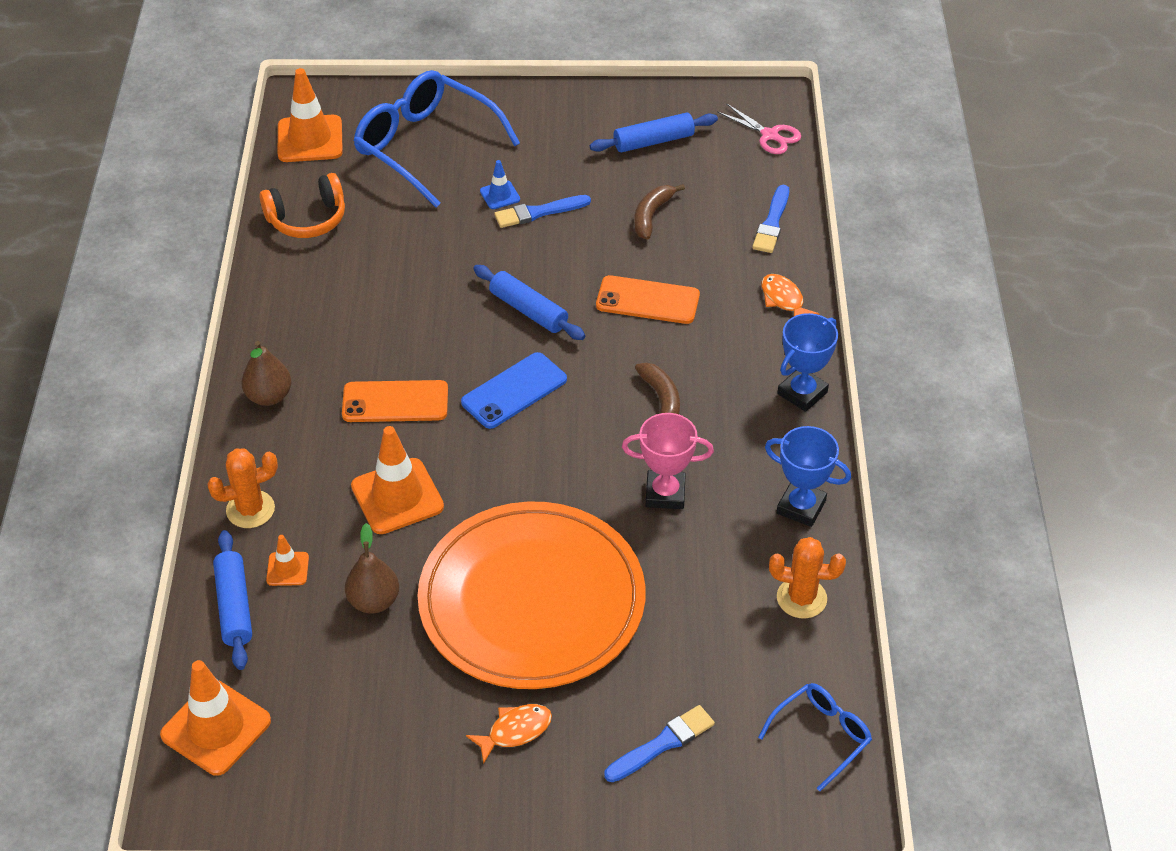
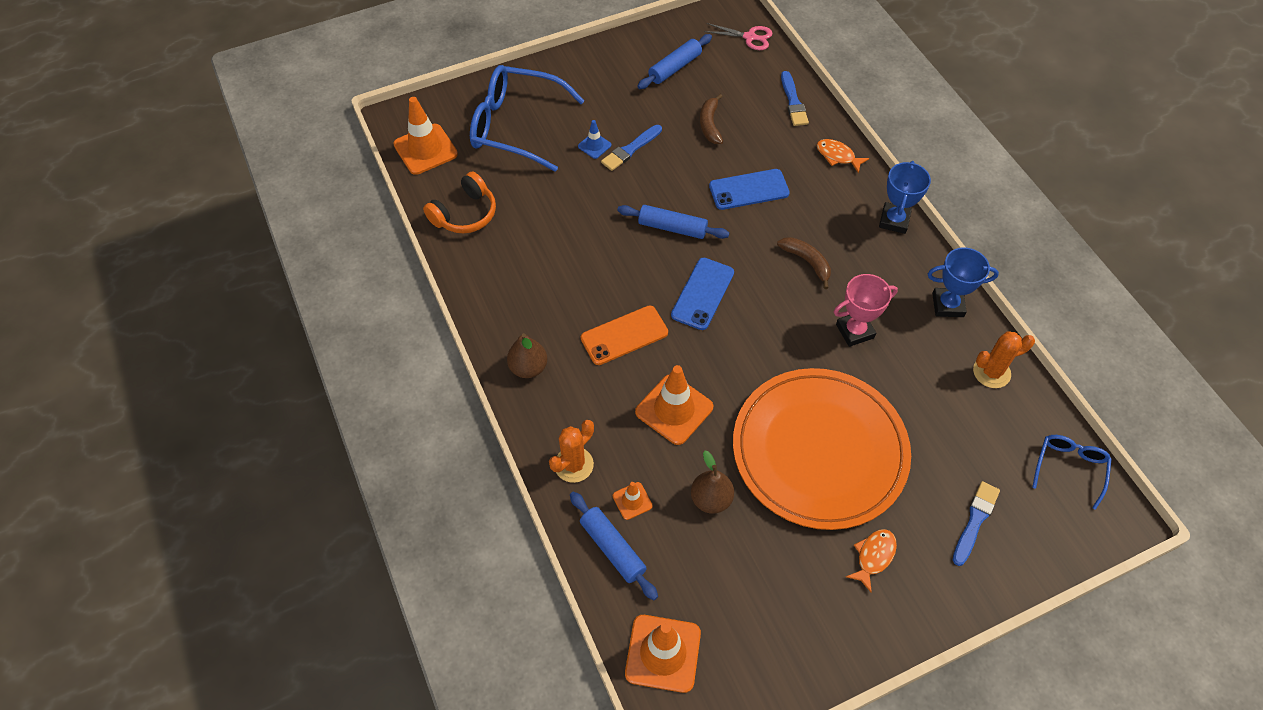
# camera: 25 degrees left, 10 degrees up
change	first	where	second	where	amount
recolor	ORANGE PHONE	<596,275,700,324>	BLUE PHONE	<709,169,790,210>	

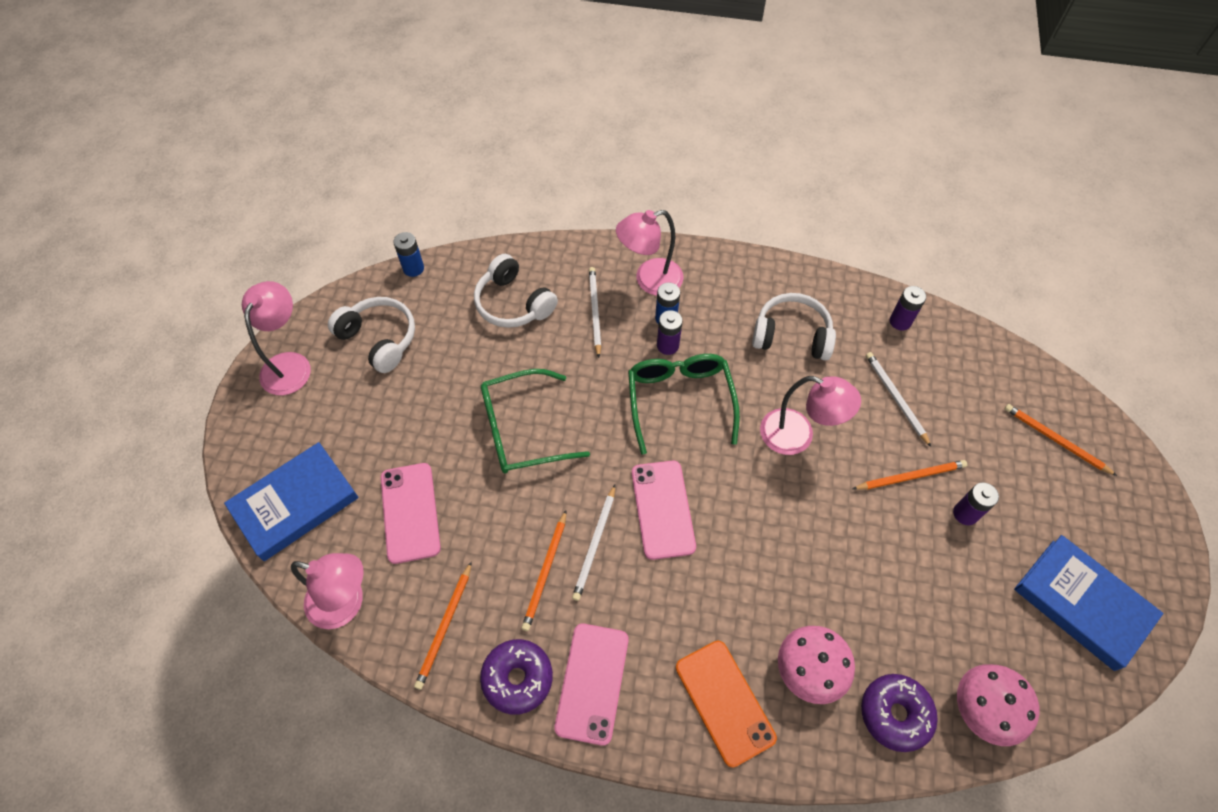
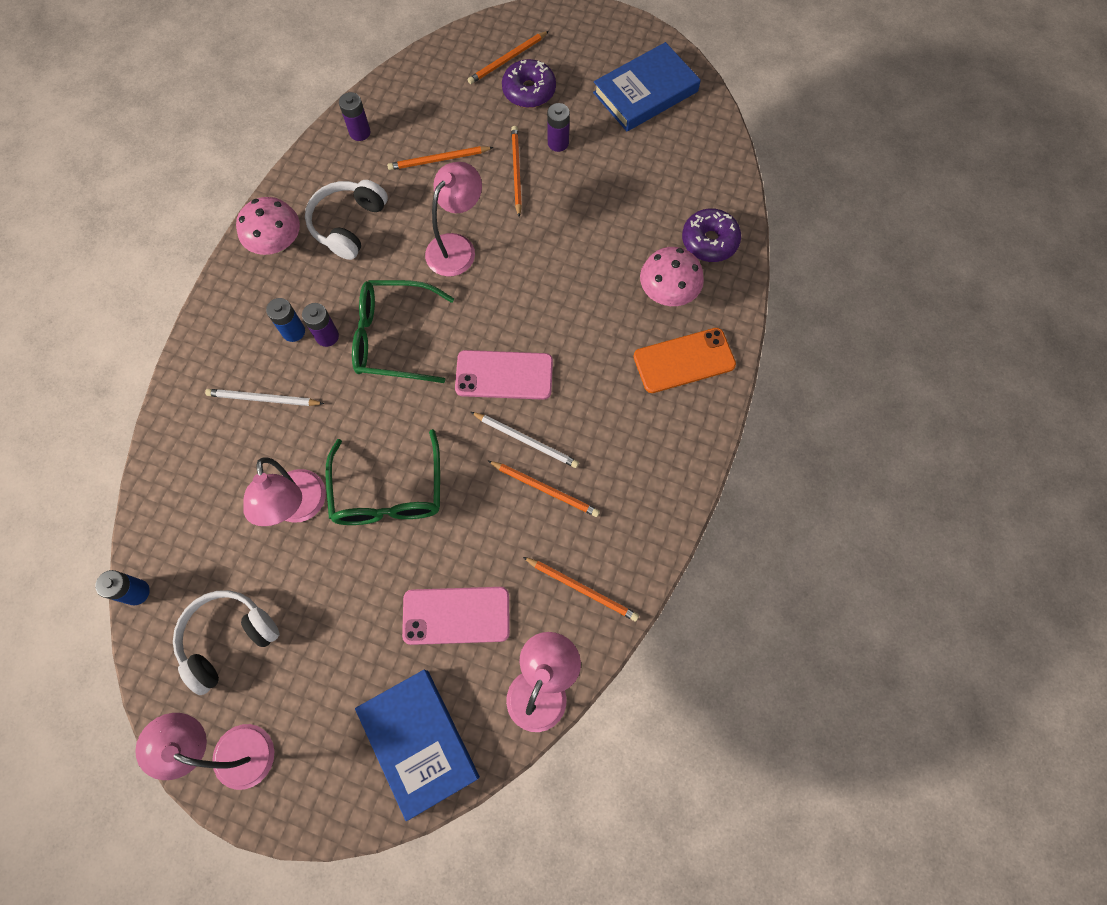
# camera: 80 degrees left, 10 degrees up
change	first	where	second	where	amount
delete	WHITE HEADPHONES	<474,254,558,328>			
move	PURPLE DONUT	<480,639,553,715>		<502,59,556,108>	
delete	PINK PHONE	<554,624,629,746>			
move	PINK LAMP	<616,210,683,296>		<243,457,326,526>	
recolor	WHITE PENCIL	<866,352,931,447>	ORANGE PENCIL	<387,146,494,170>	
move	PINK MUSHROOM	<957,664,1040,746>		<236,197,300,255>	

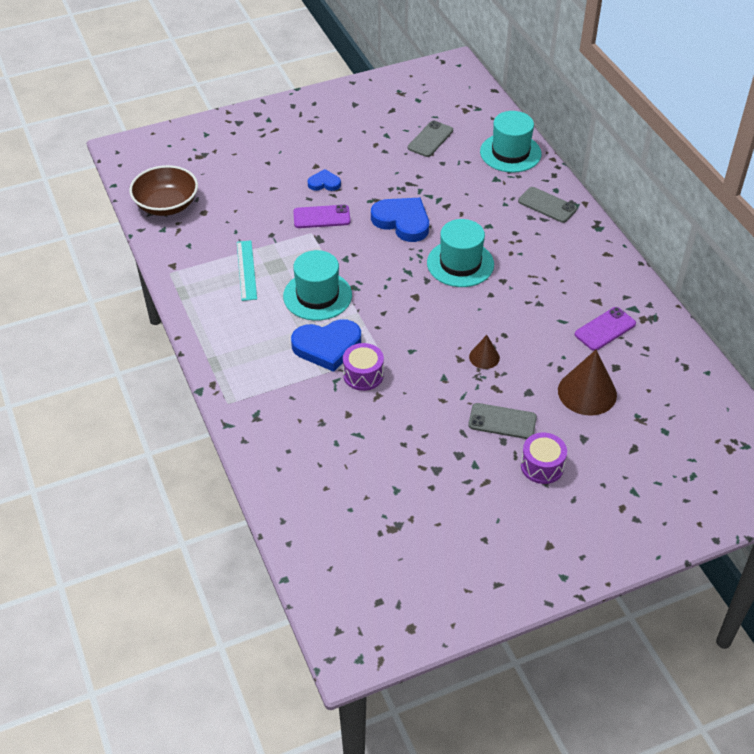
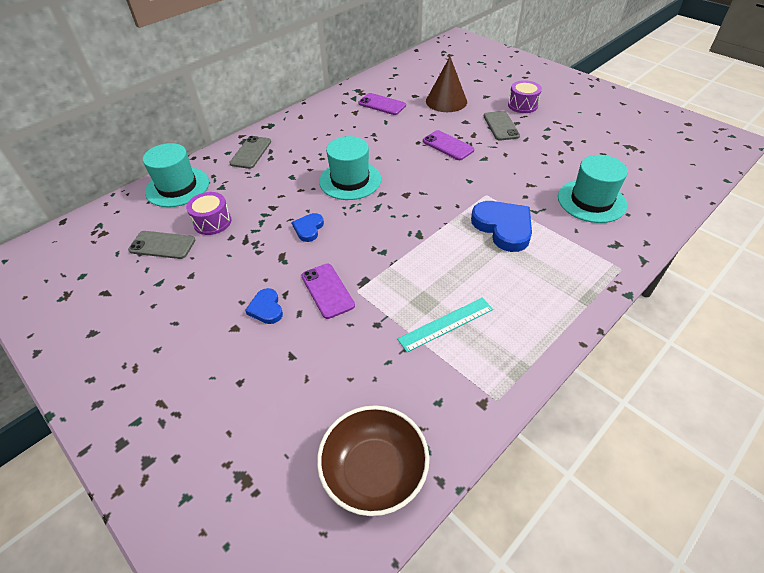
# camera: 110 degrees left, 0 degrees up
change	first	where	second	where	amount
move	TURQUOISE HAT	<283,250,352,321>		<558,155,628,223>	
move	PURPLE DRUM	<343,343,384,391>		<186,192,231,235>	
resize	BLUE HEART	<371,198,429,242>		<292,213,324,242>	x0.54
replace	BROWN CONE	<469,335,500,369>	PURPLE PHONE	<423,130,475,160>	

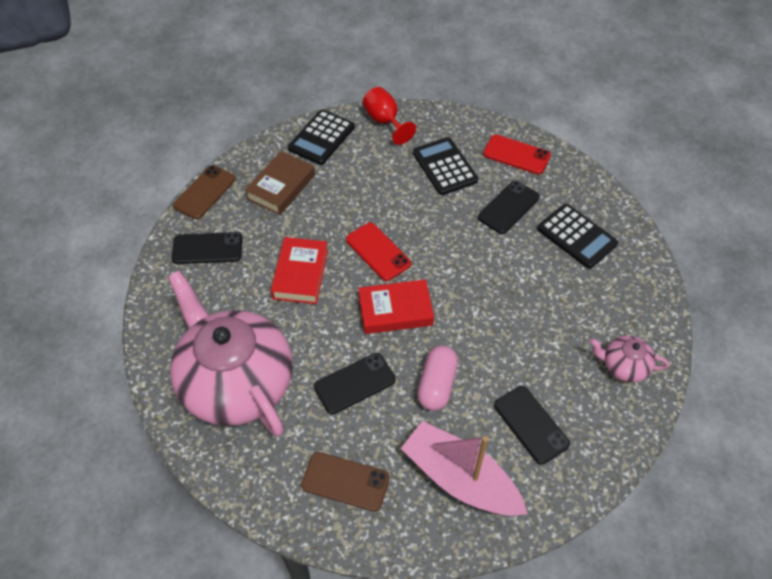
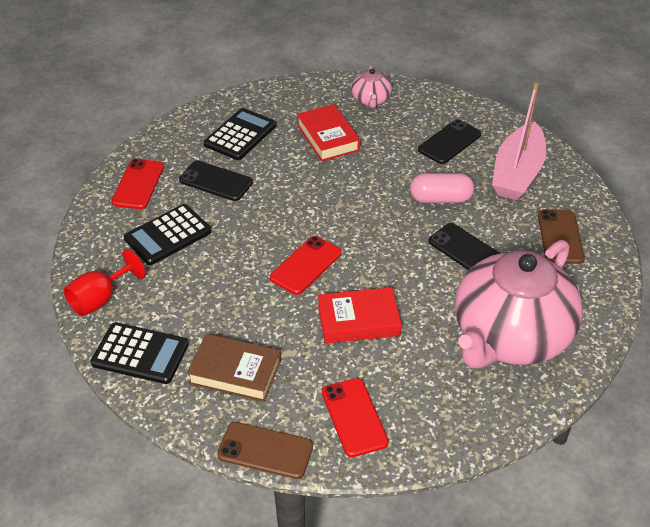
# camera: 105 degrees left, 10 degrees down
change	first	where	second	where	amount
recolor	BLACK PHONE	<171,232,243,264>	RED PHONE	<322,378,389,457>	
move	RED BOOK	<358,279,434,334>		<297,104,360,161>	

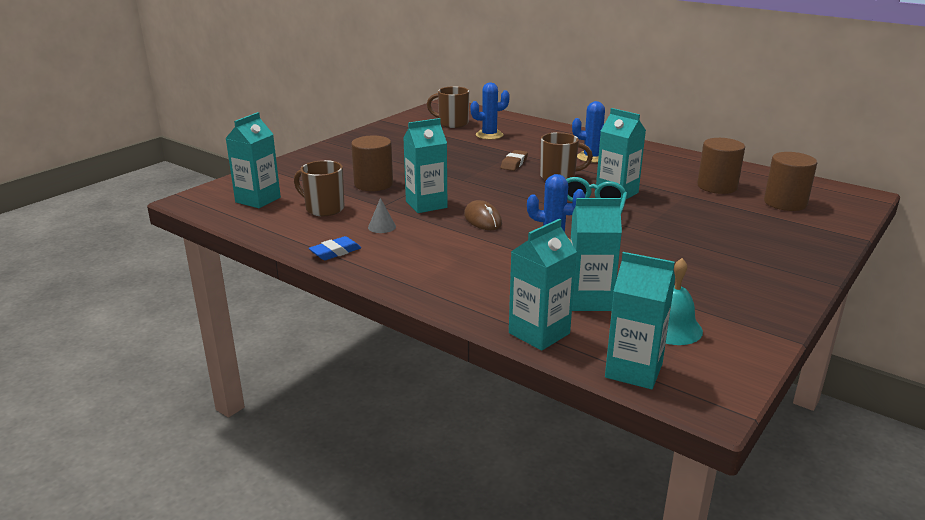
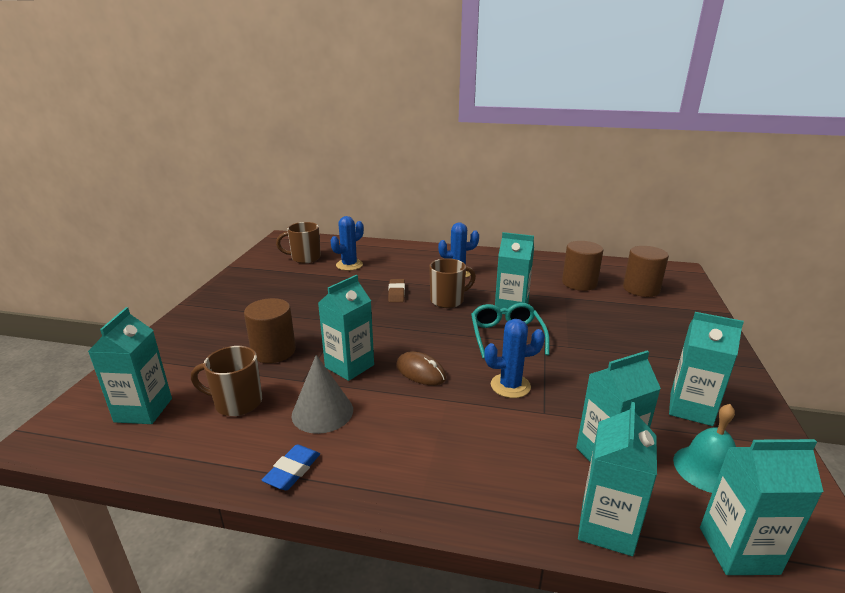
# camera: 25 degrees left, 0 degrees up
change	first	where	second	where	amount
resize	GREY CONE	<368,198,396,233>		<292,355,353,434>	x1.88
insert			TURQUOISE CARTON	<669,312,744,426>	

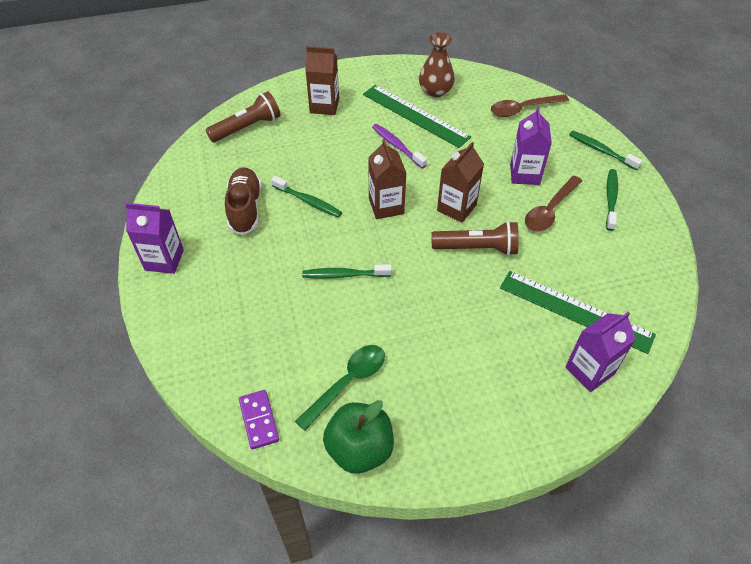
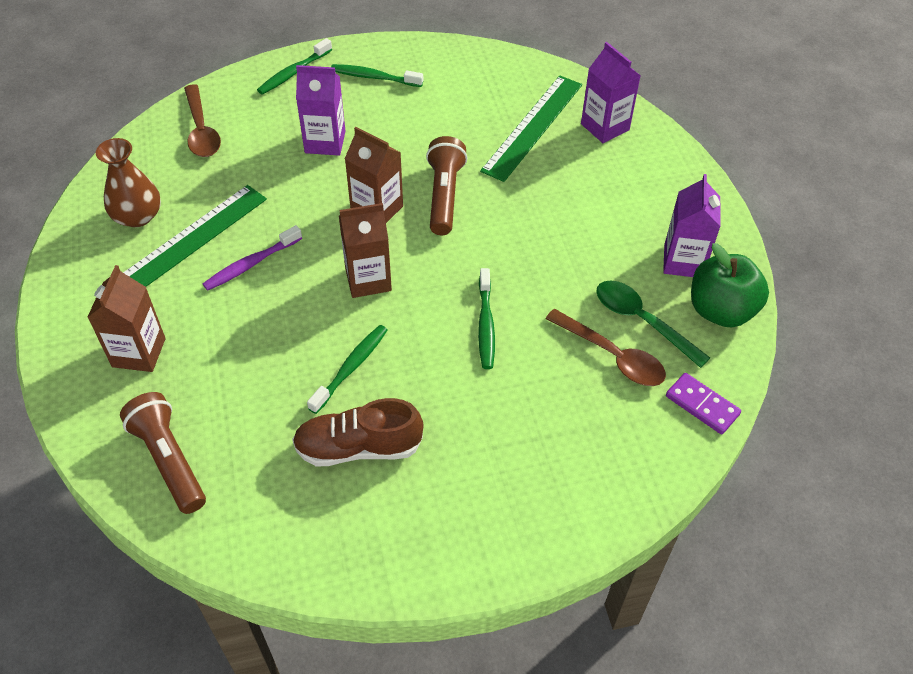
# camera: 90 degrees left, 0 degrees up
change	first	where	second	where	amount
move	PURPLE CARTON	<125,203,184,274>		<663,174,721,277>	
rotate	PURPLE DOMINO	<239,390,279,449>		<666,373,741,434>	60 degrees clockwise
move	BROWN SPOON	<525,176,582,231>		<545,309,666,386>	

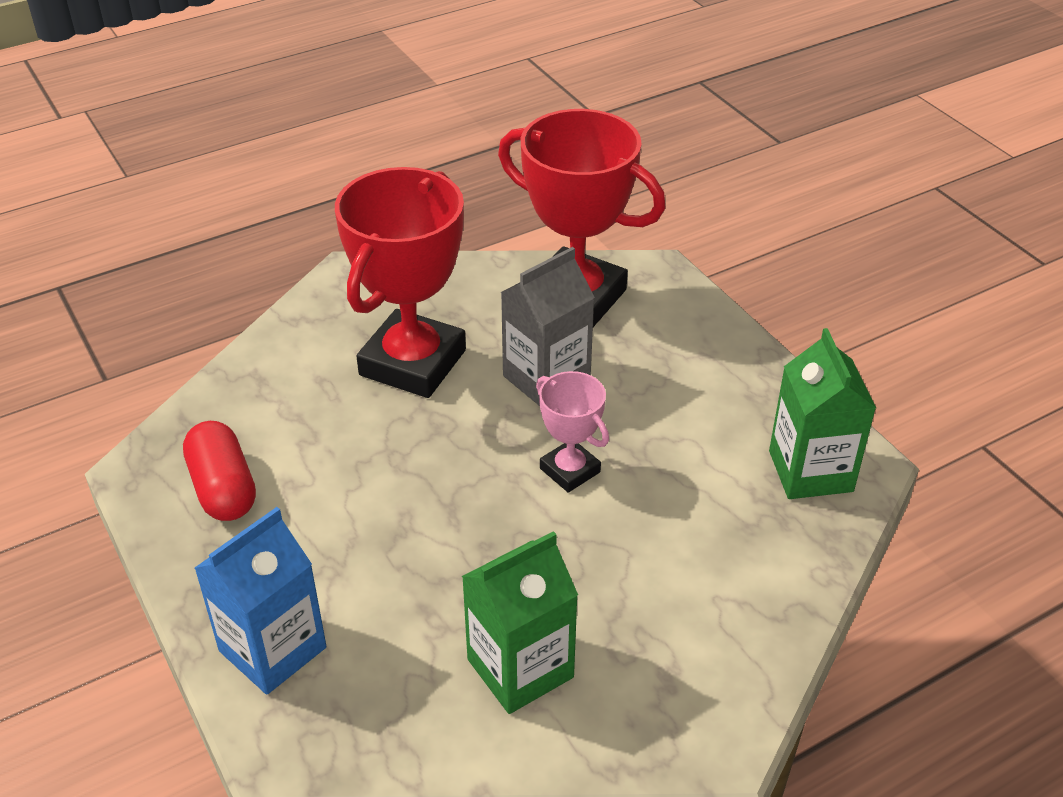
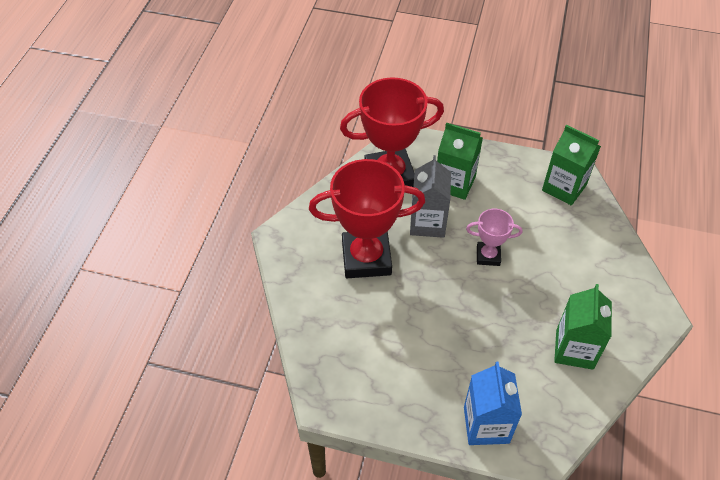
# camera: 45 degrees left, 10 degrees up
change	first	where	second	where	amount
delete	RED CAPSULE	<183,421,256,521>			
rotate	RED TROPHY	<335,167,466,398>		<309,159,425,278>	75 degrees counterclockwise
insert			GREEN CARTON	<437,122,483,200>	

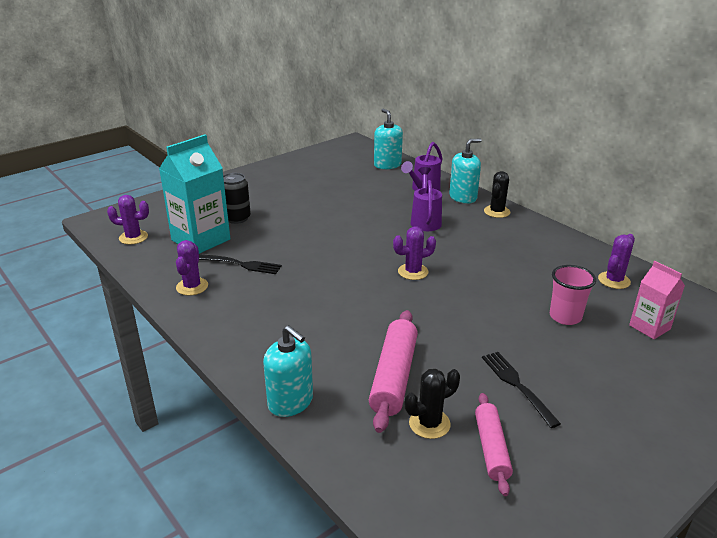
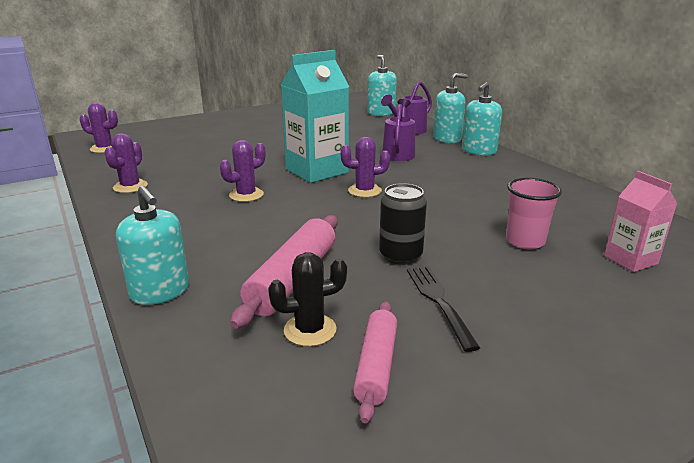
# camera: 10 degrees right, 5 degrees down
change	first	where	second	where	amount
move	TURQUOISE CARTON	<159,134,230,254>		<281,50,349,183>	
delete	BLACK FORK	<199,254,282,274>			
move	BLACK CAN	<223,173,251,224>		<379,183,427,265>	
replace	BLACK CACTUS	<484,171,510,218>	TURQUOISE SOAP DISPENSER	<462,82,502,155>	
move	PURPLE CACTUS	<598,234,635,289>		<220,140,265,202>	

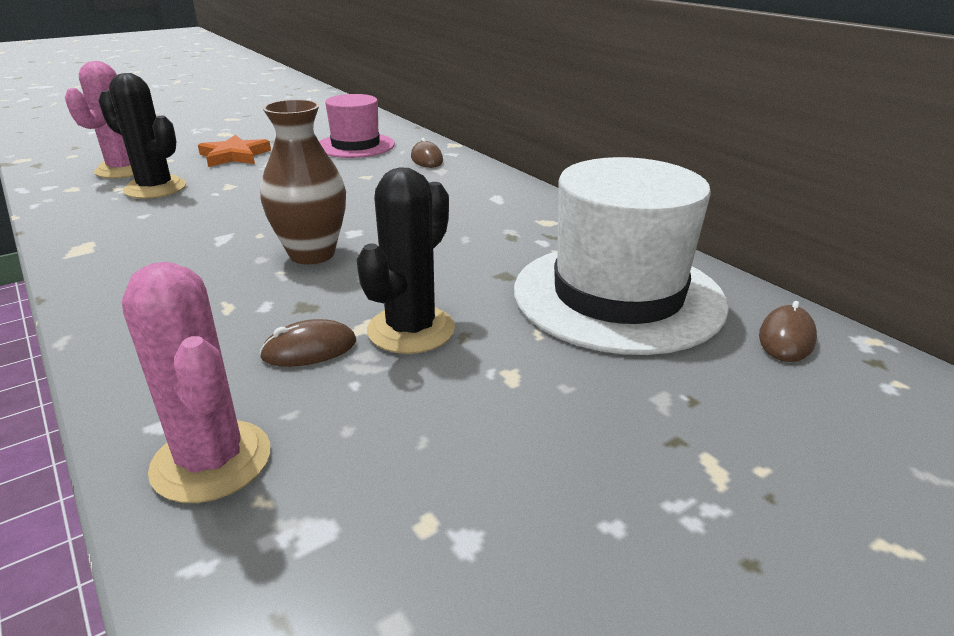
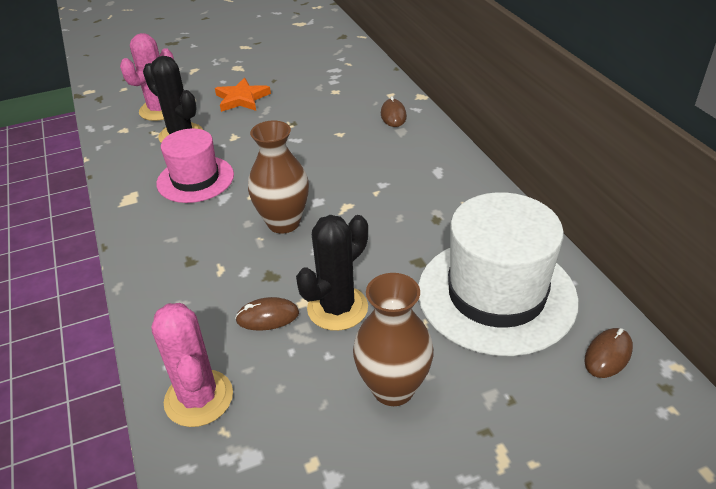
# camera: 15 degrees right, 10 degrees up
change	first	where	second	where	amount
move	PINK HAT	<319,94,395,158>		<156,128,234,203>	
insert			BROWN VASE	<353,273,434,406>	

